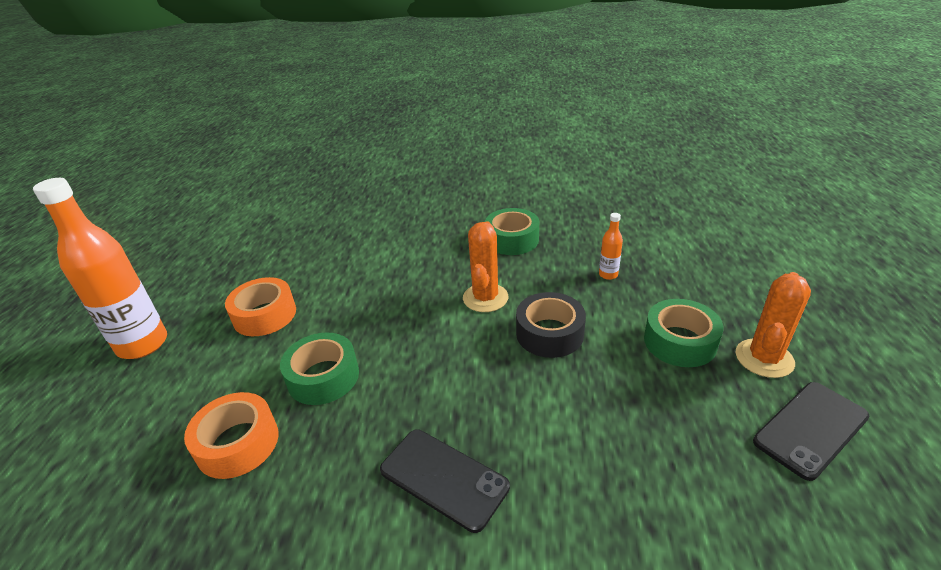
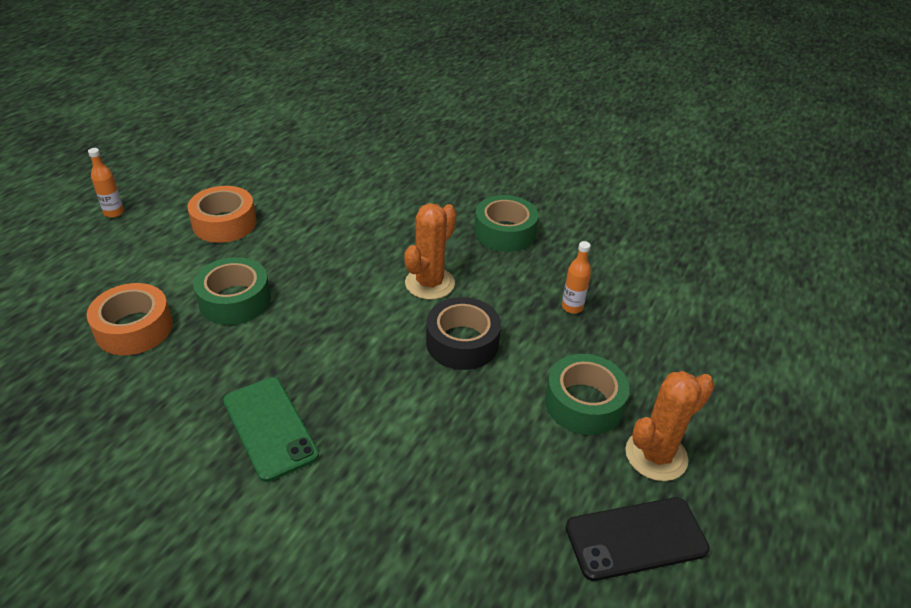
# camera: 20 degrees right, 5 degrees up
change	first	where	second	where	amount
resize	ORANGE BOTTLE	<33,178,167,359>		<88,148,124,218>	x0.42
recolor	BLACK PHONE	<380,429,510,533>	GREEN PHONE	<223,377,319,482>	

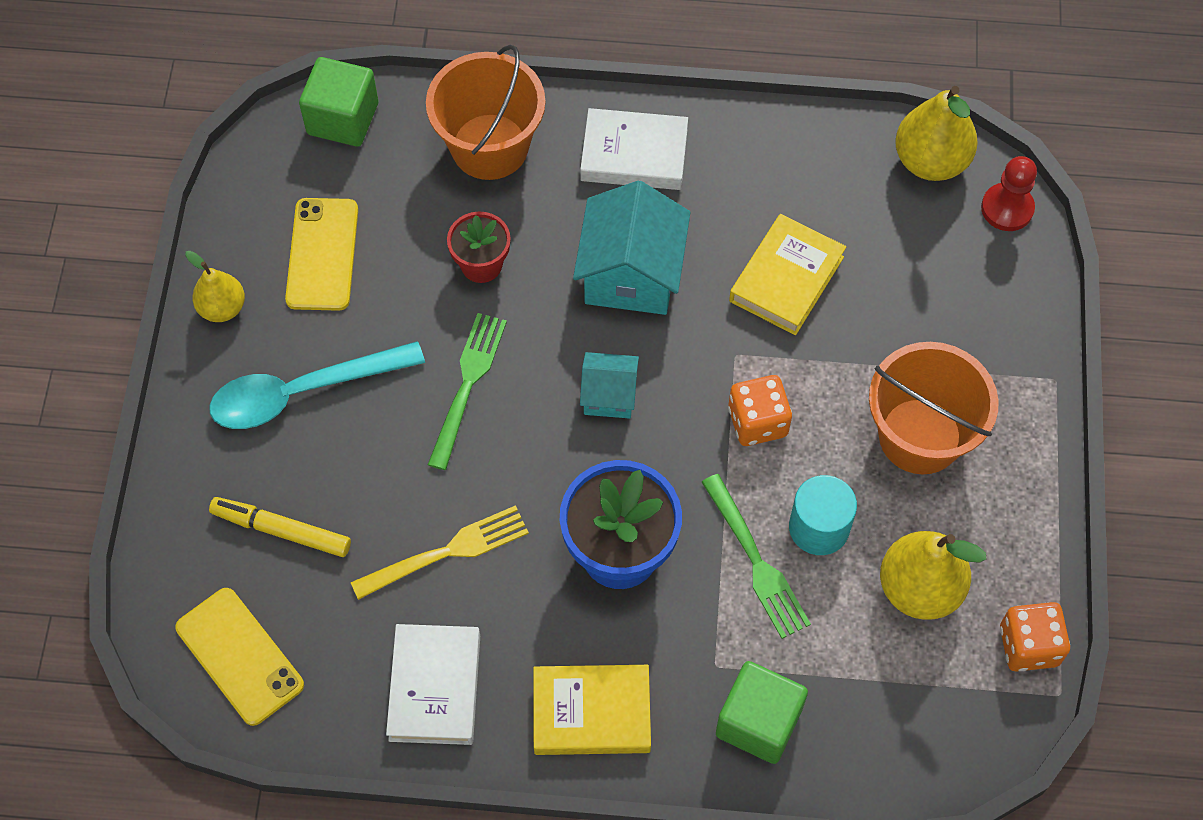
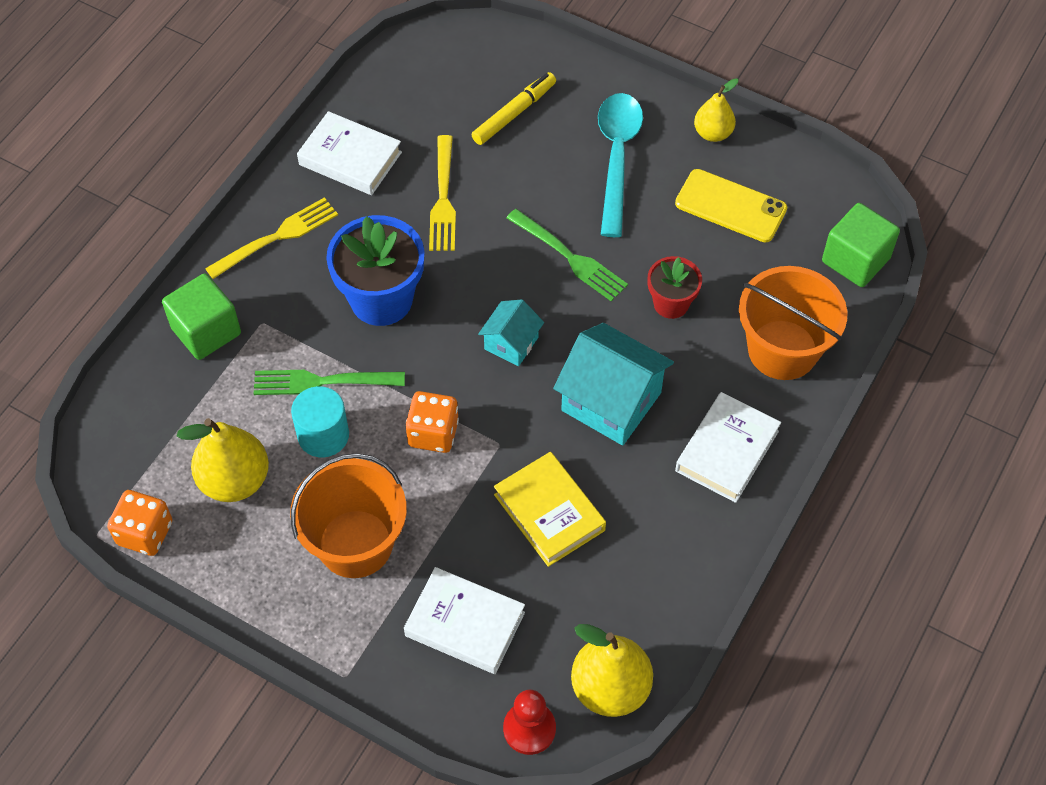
# camera: 115 degrees right, 5 degrees down
change	first	where	second	where	amount
delete	YELLOW PHONE	<175,588,304,726>			
replace	YELLOW BOOK	<533,665,651,755>	YELLOW FORK	<205,197,338,279>	
insert			WHITE BOOK	<404,567,525,674>	

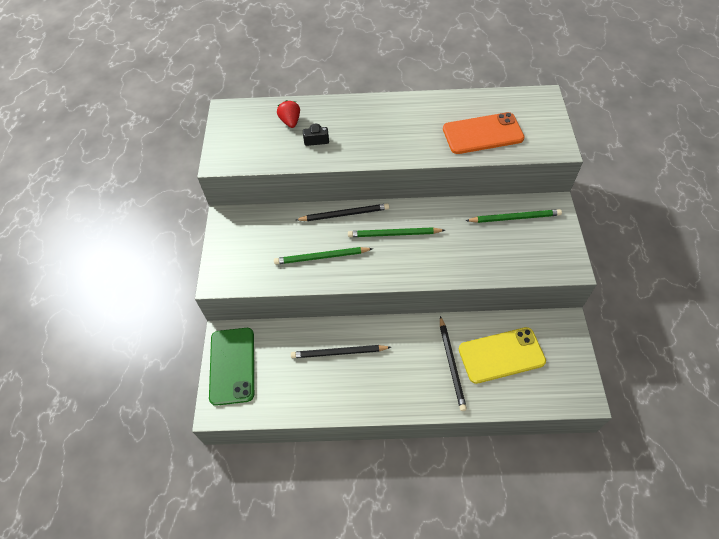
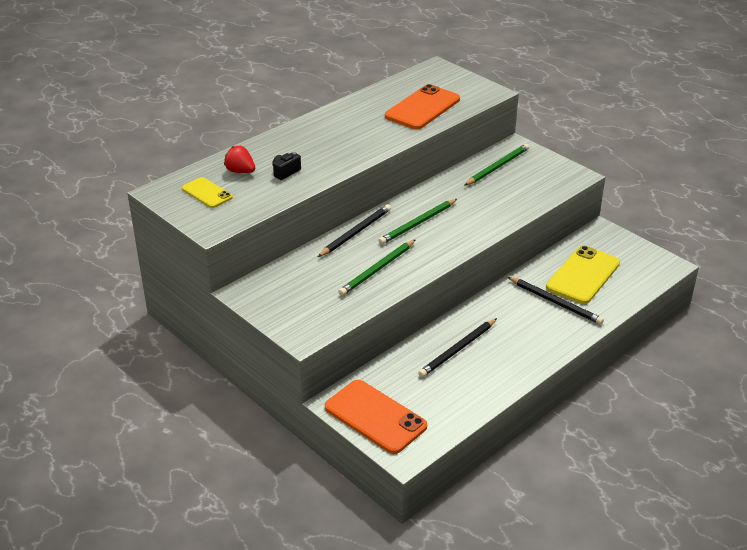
# camera: 45 degrees left, 20 degrees down
change	first	where	second	where	amount
recolor	GREEN PHONE	<209,328,254,406>	ORANGE PHONE	<325,380,427,454>	
insert			YELLOW PHONE	<182,177,233,208>	

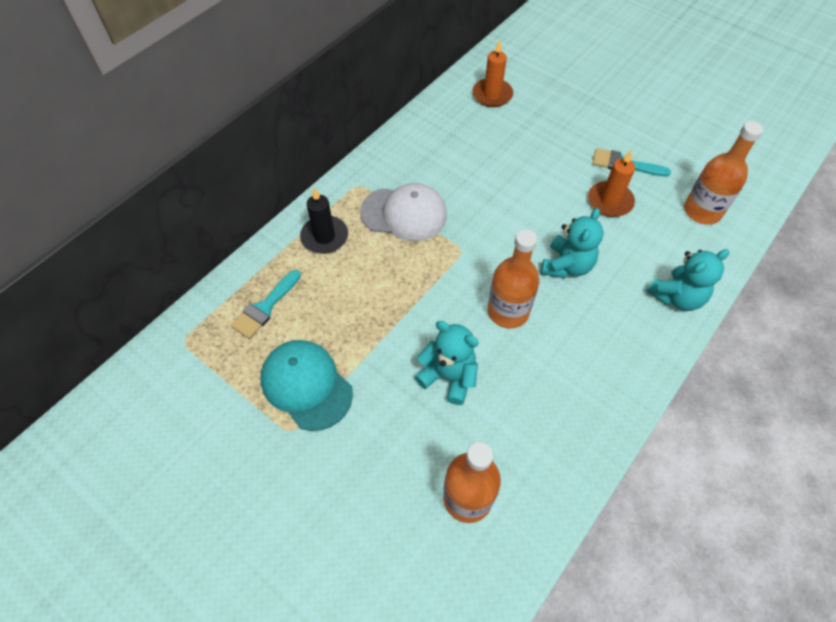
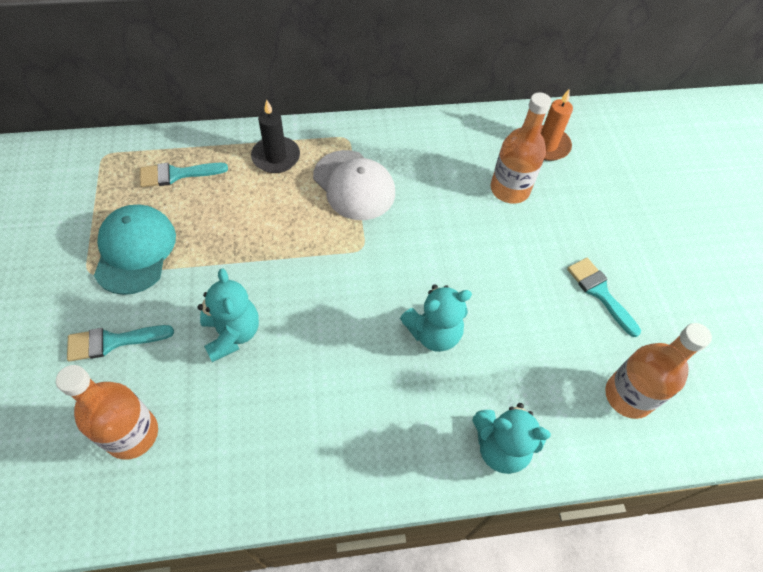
# camera: 40 degrees right, 0 degrees up
change	first	where	second	where	amount
move	ORANGE BOTTLE	<487,229,539,329>		<490,92,551,204>	
delete	ORANGE CANDLE	<588,150,635,217>			
insert			TURQUOISE BRUSH	<67,325,174,362>	

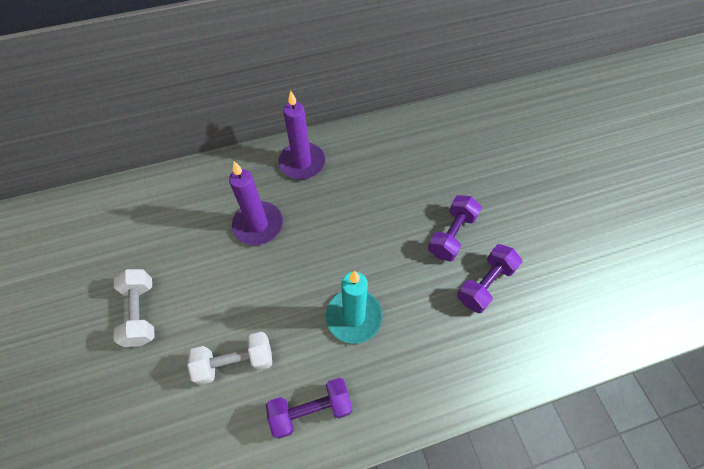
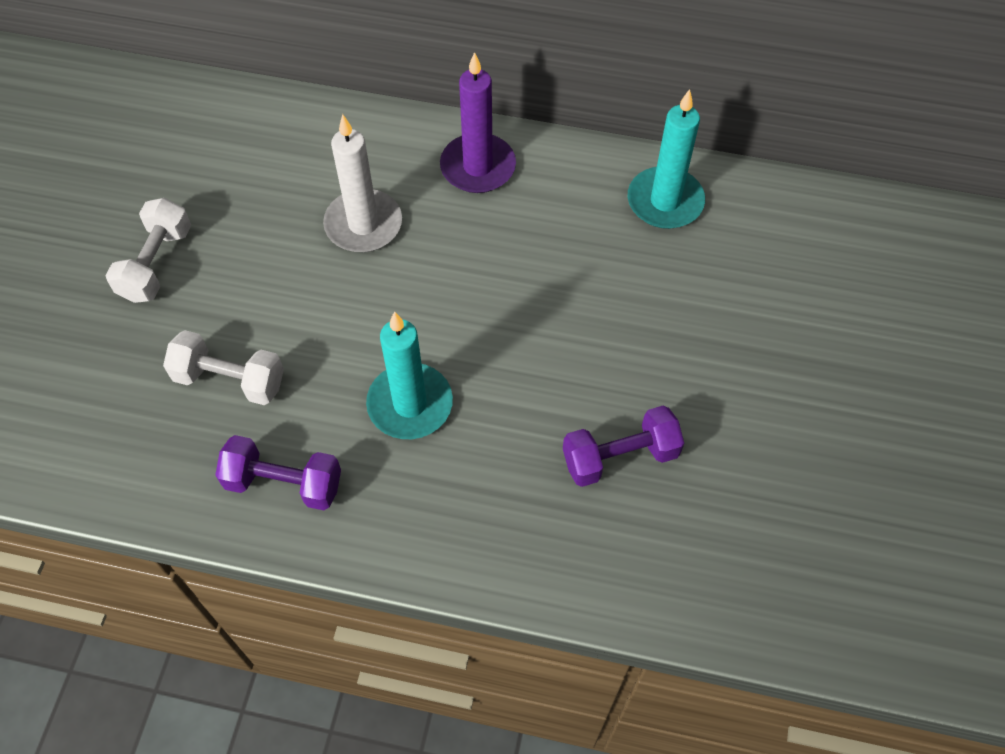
# camera: 30 degrees right, 0 degrees up
change	first	where	second	where	amount
recolor	PURPLE CANDLE	<229,161,283,245>	WHITE CANDLE	<323,114,402,252>	
delete	PURPLE DUMBBELL	<428,195,482,262>			
insert			TURQUOISE CANDLE	<628,89,705,229>	

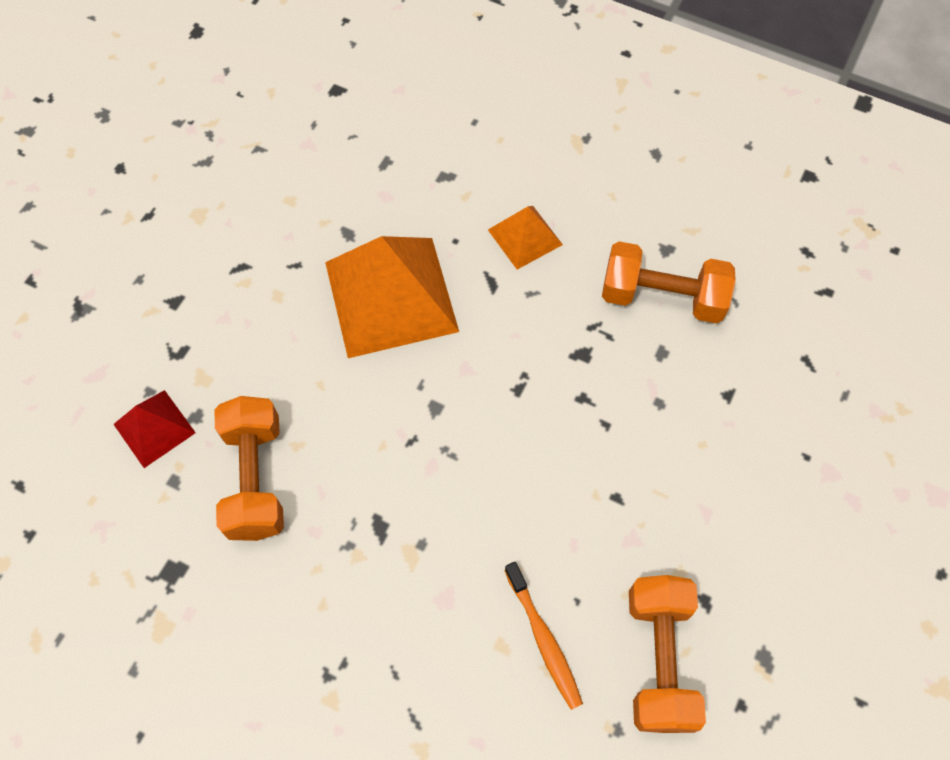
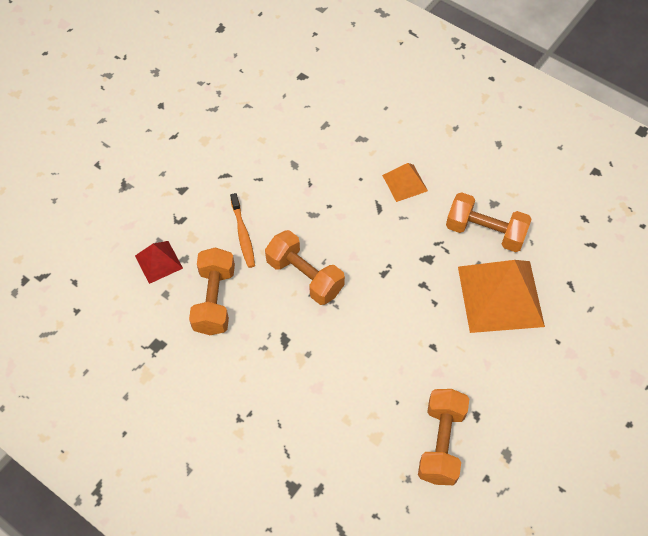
# camera: 10 degrees right, 5 degrees down
change	first	where	second	where	amount
move	ORANGE PYRAMID	<325,236,459,358>		<458,260,545,333>	
move	ORANGE TOOTHBRUSH	<504,562,583,710>		<230,193,255,268>	
insert			ORANGE DUMBBELL	<265,230,345,305>	

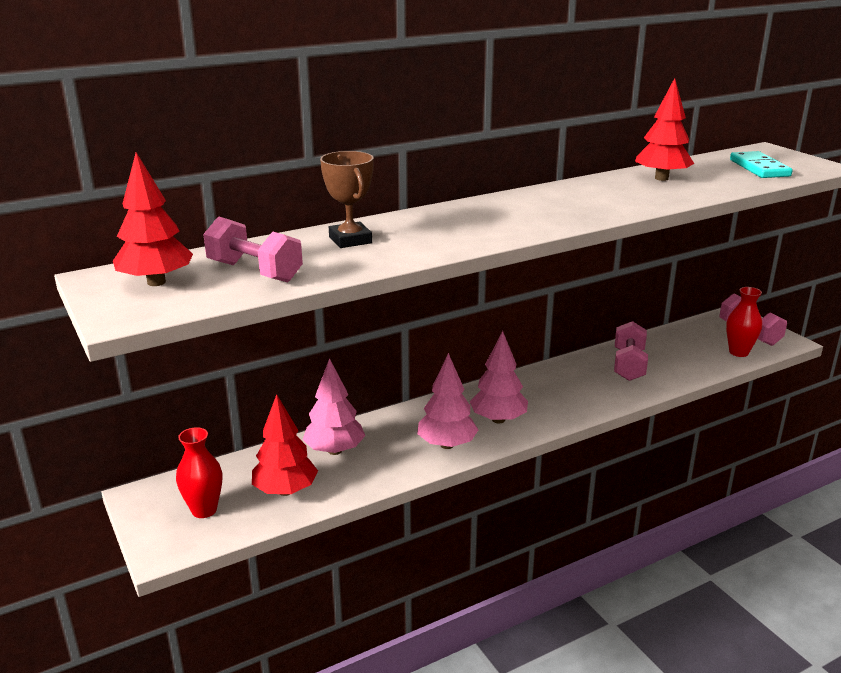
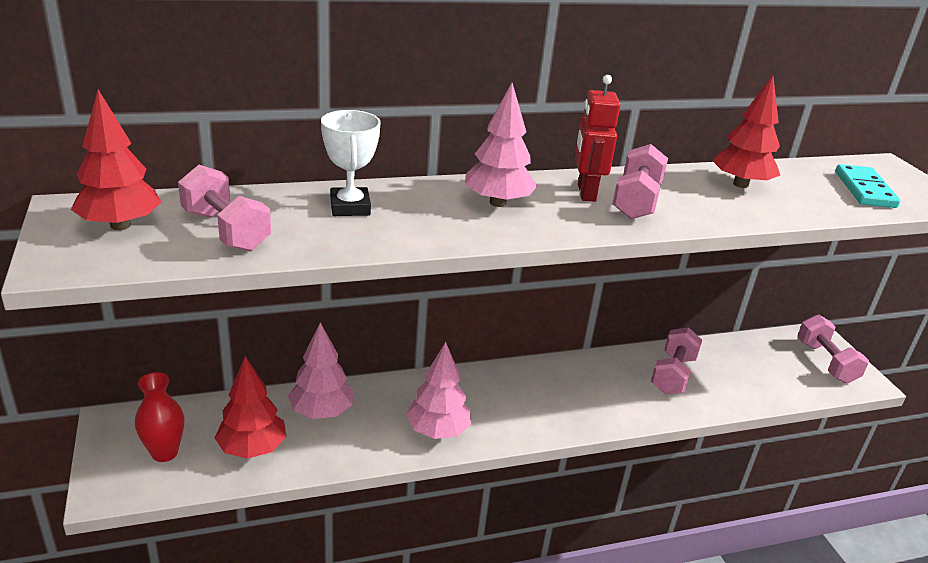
# camera: 10 degrees right, 5 degrees up
change	first	where	second	where	amount
recolor	BROWN TROPHY	<320,151,374,248>	WHITE TROPHY	<321,110,381,216>	
move	PINK TREE	<470,331,528,424>		<465,83,537,207>	
delete	RED VASE	<726,287,762,357>			
insert			RED ROBOT	<575,75,620,202>	
insert			PINK DUMBBELL	<613,144,668,219>	

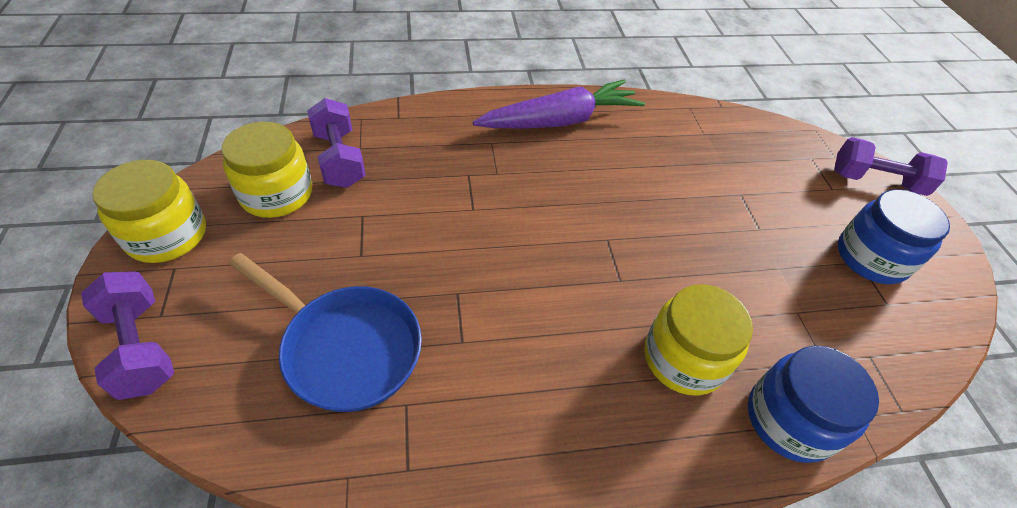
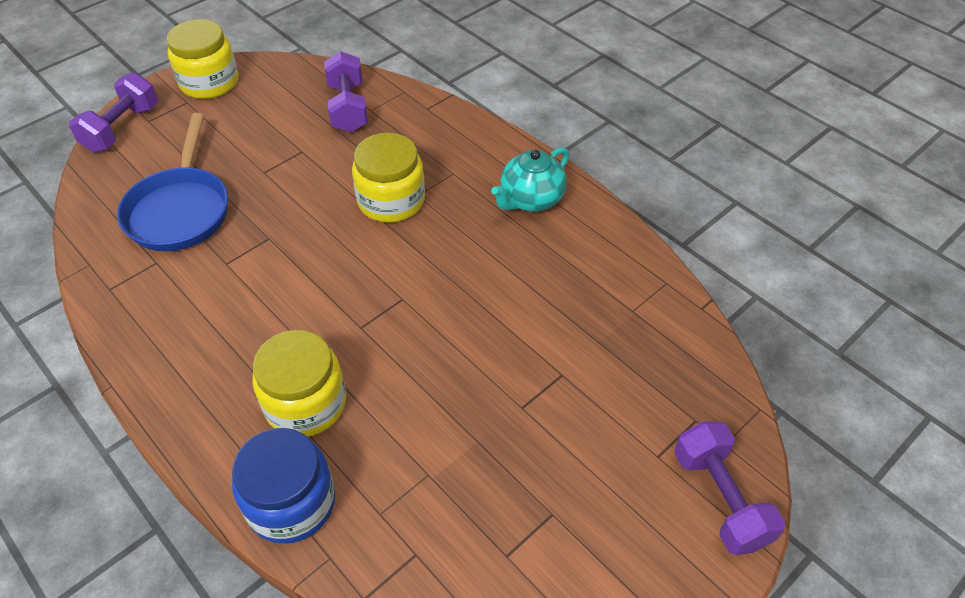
# camera: 60 degrees right, 0 degrees up
change	first	where	second	where	amount
move	YELLOW JAR	<222,122,312,218>		<352,133,425,223>	
rotate	PURPLE DUMBBELL	<307,98,366,188>		<324,51,368,132>	45 degrees counterclockwise
replace	PURPLE CARROT	<473,79,645,128>	TURQUOISE TEAPOT	<491,147,569,212>	
delete	BLUE JAR	<838,189,950,284>			

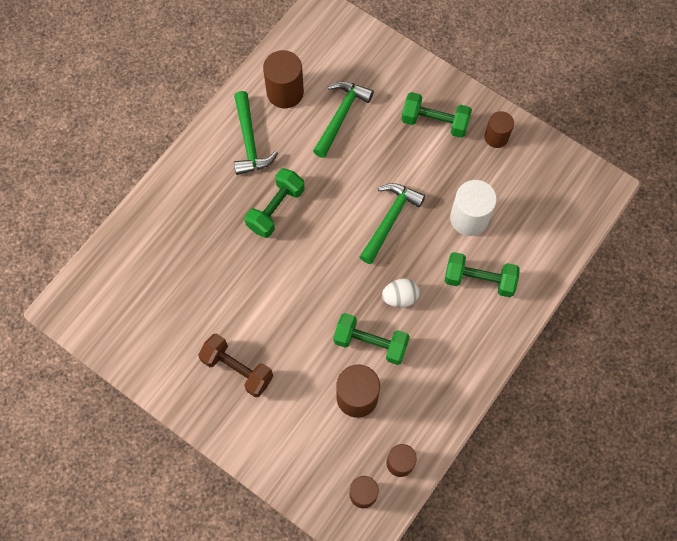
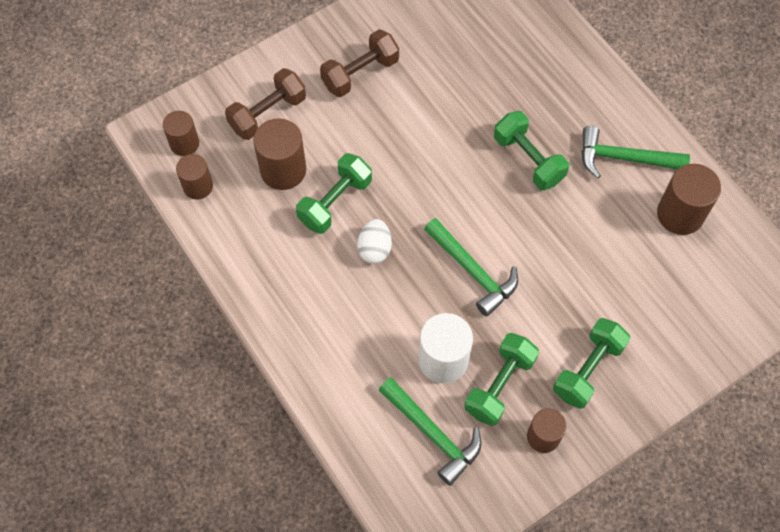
# camera: 110 degrees right, 5 degrees down
change	first	where	second	where	amount
move	GREEN HAMMER	<313,81,374,158>		<379,378,481,486>	
move	GREEN DUMBBELL	<445,252,520,297>		<464,333,539,426>	
insert			BROWN DUMBBELL	<225,68,306,140>	

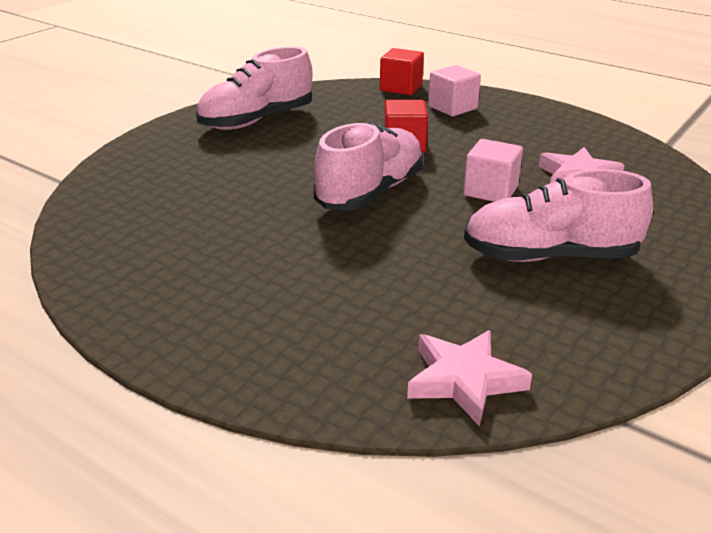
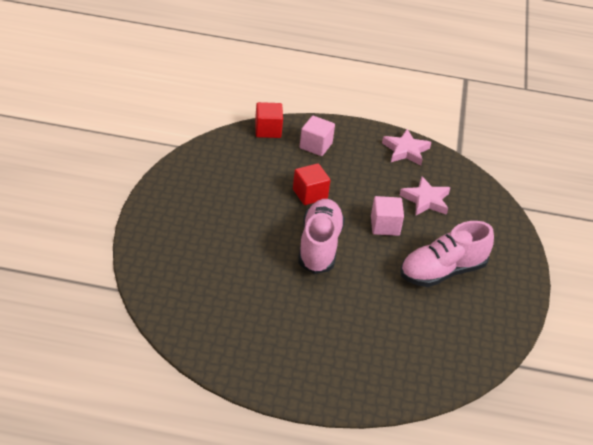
# camera: 30 degrees left, 10 degrees up
change	first	where	second	where	amount
delete	PINK SHOE	<196,47,312,130>			
move	PINK STAR	<407,330,532,427>		<382,129,431,166>	

